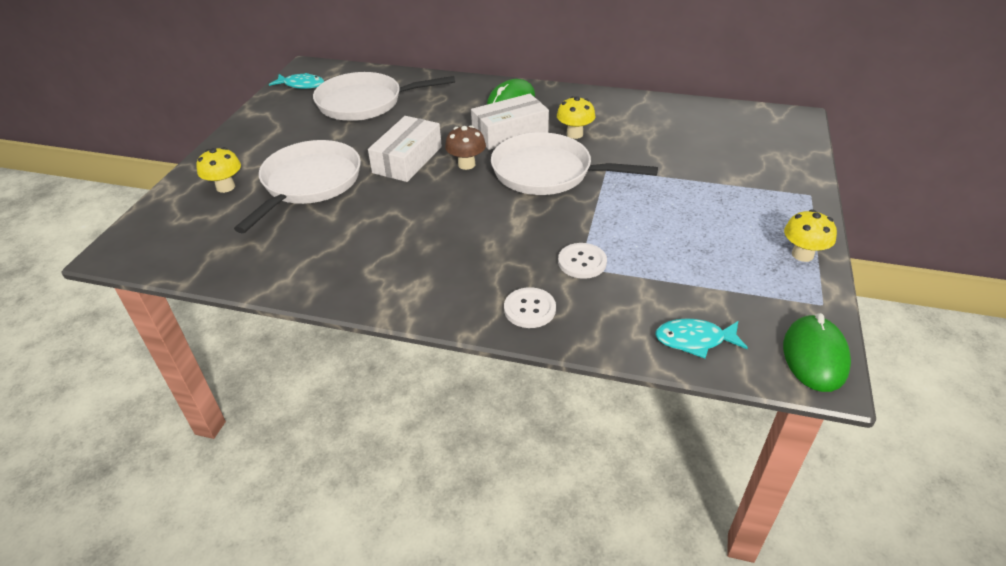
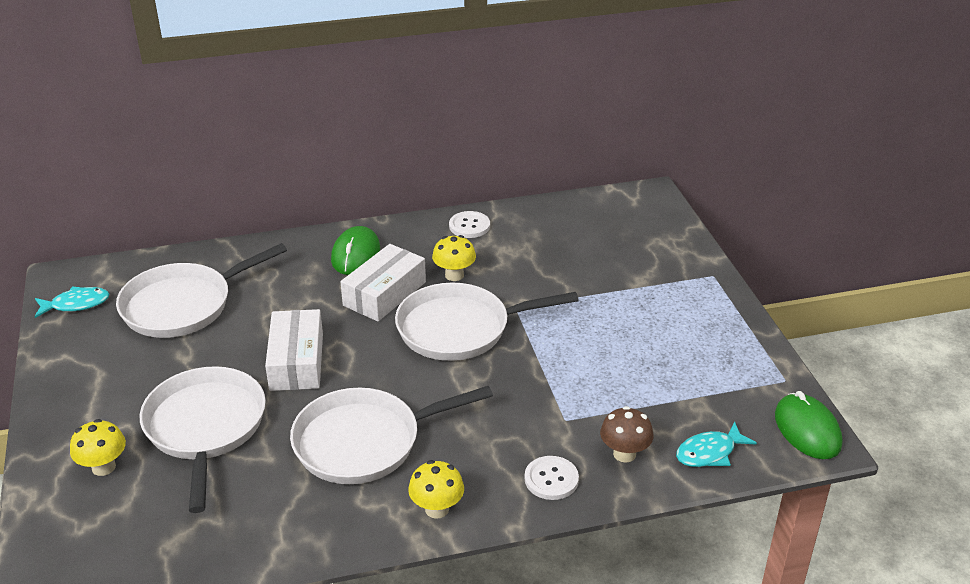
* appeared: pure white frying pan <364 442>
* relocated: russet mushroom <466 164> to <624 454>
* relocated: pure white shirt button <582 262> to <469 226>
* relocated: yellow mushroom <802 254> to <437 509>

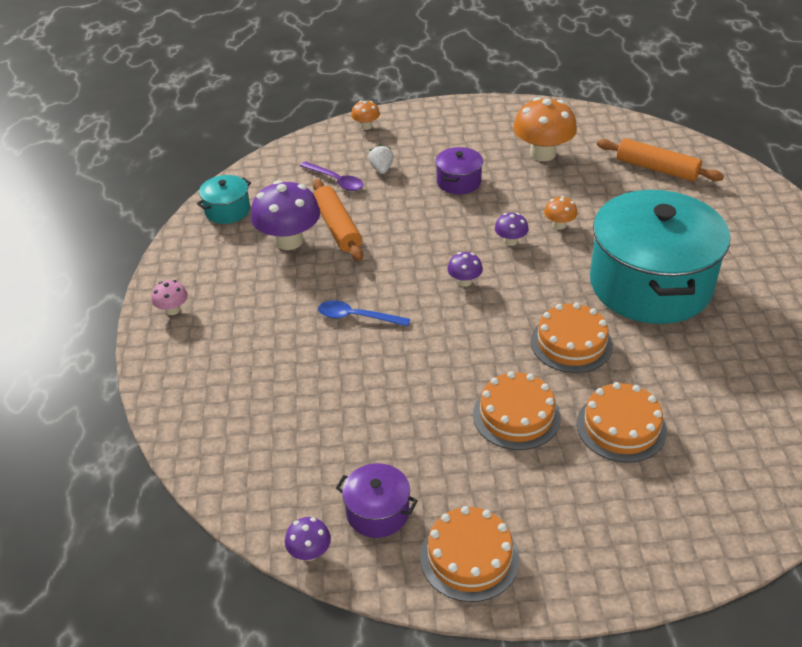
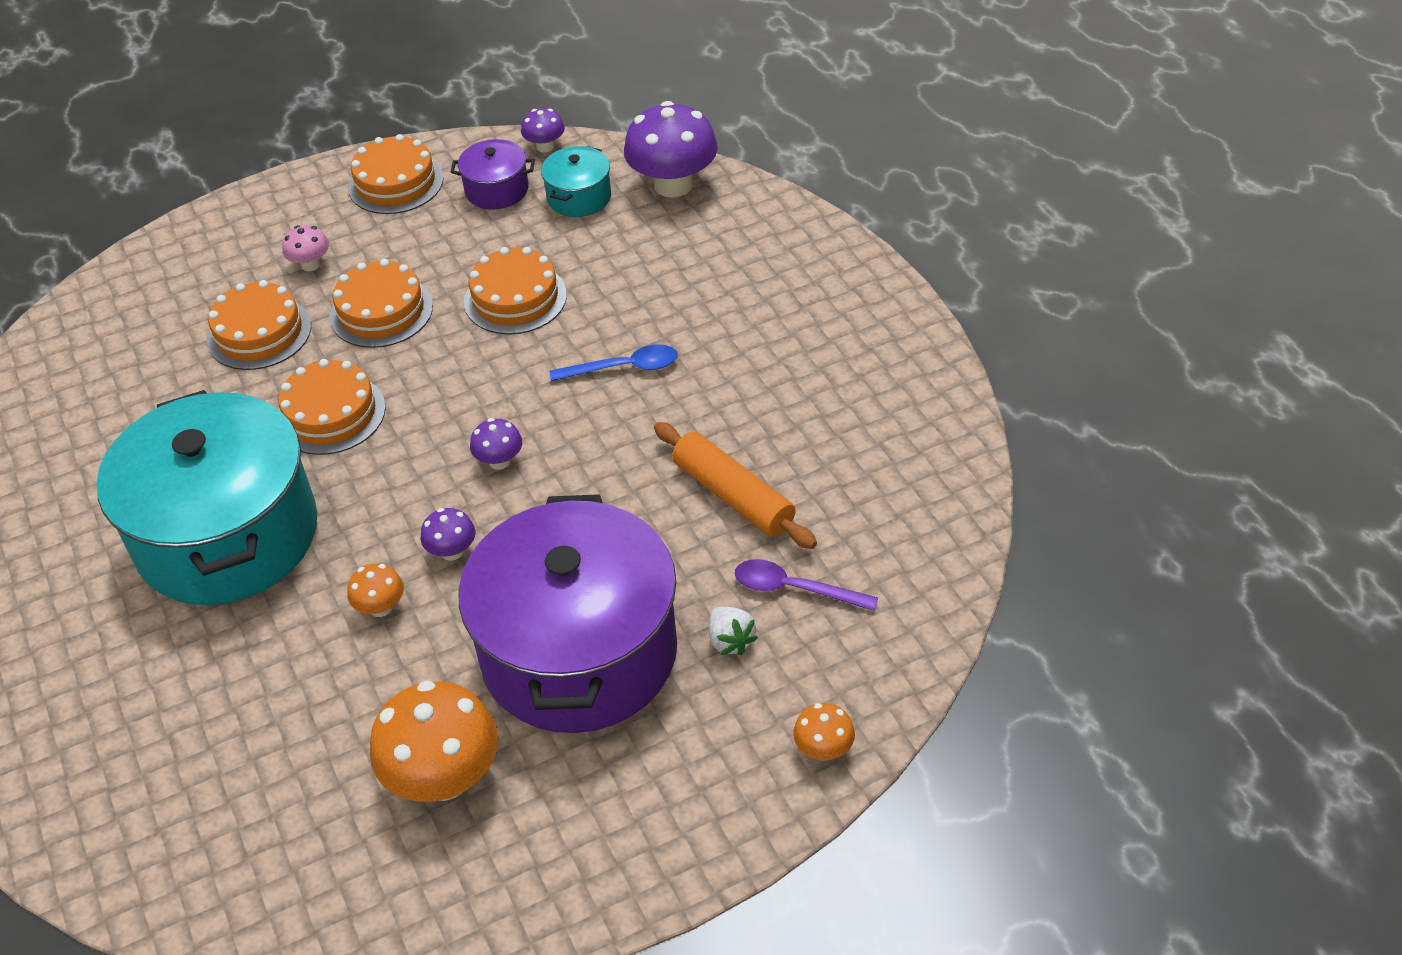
* missing: orange-coloured dough roller <657 169>
* appeared: orange-coloured cake <515 298>
* relocated: pink mushroom <172 310> to <310 264>
* relocated: teal cooking pot <227 210> to <579 197>
* relocated: violet mushroom <289 241> to <673 185>
* size: violet cooking pot <459 182> = <579 653> x2.38

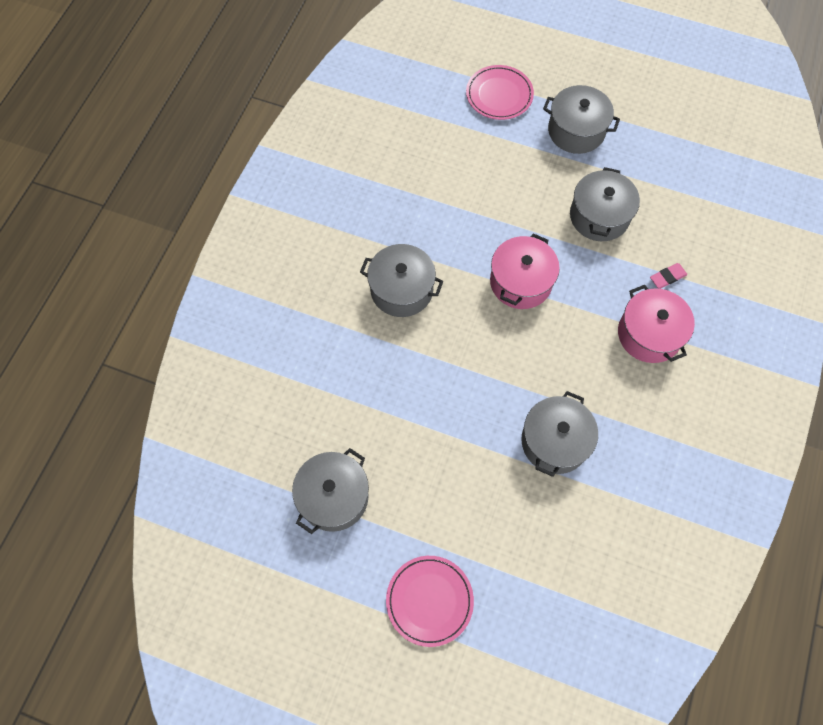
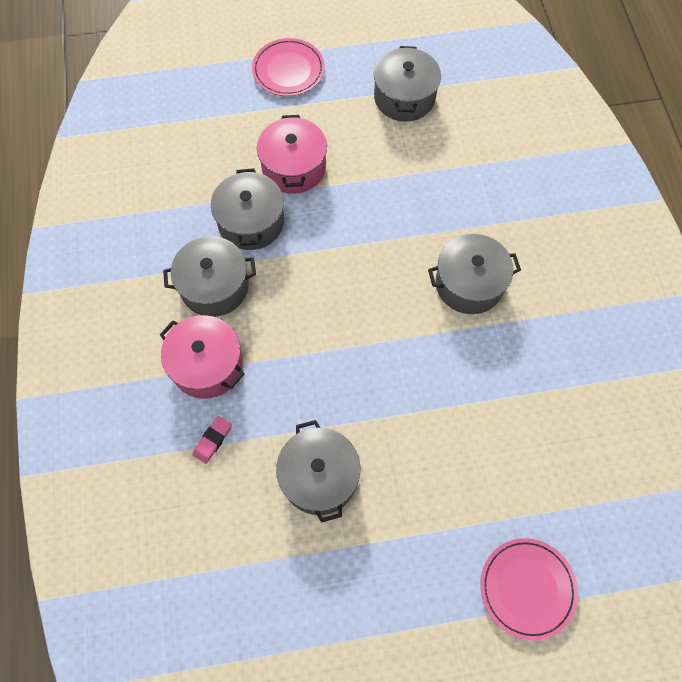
* relocated: pink cooking pot <520 282> to <294 167>
* relocated: gray cooking pot <576 131> to <214 286>

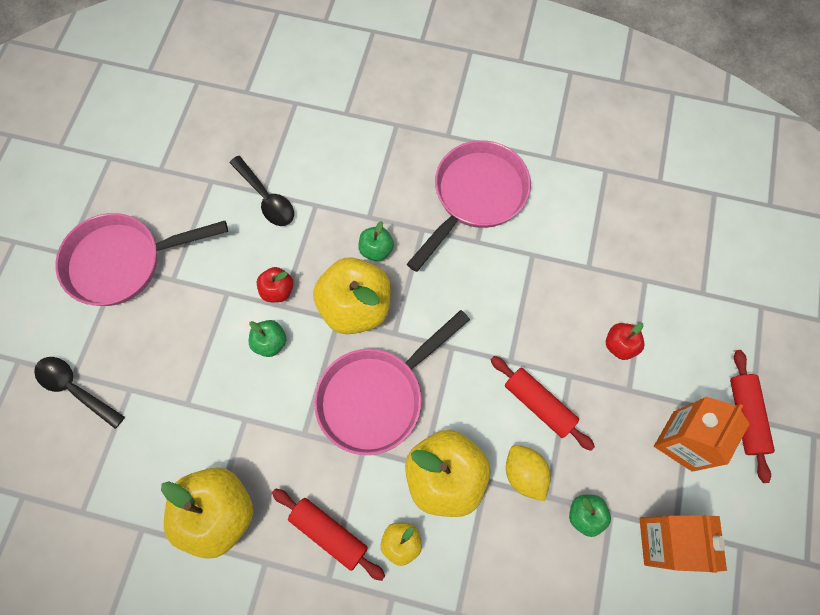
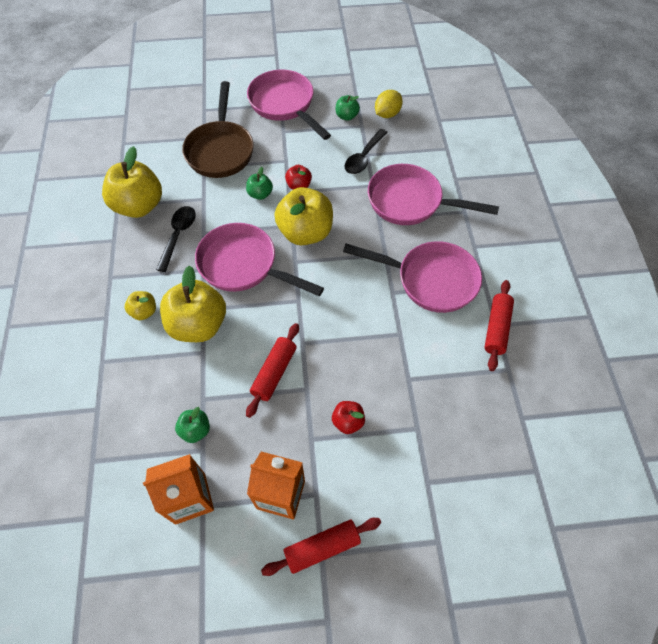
* appeared: russet frying pan <220 150>
* appeared: pink frying pan <410 202>
* relocated: jet-black spoon <75 389> to <178 235>
* relocated: scarlet dough roller <329 533> to <496 328>
* relocated: green toy apple <376 250> to <346 116>
* relocated: yellow citrus fruit <524 474> to <387 114>

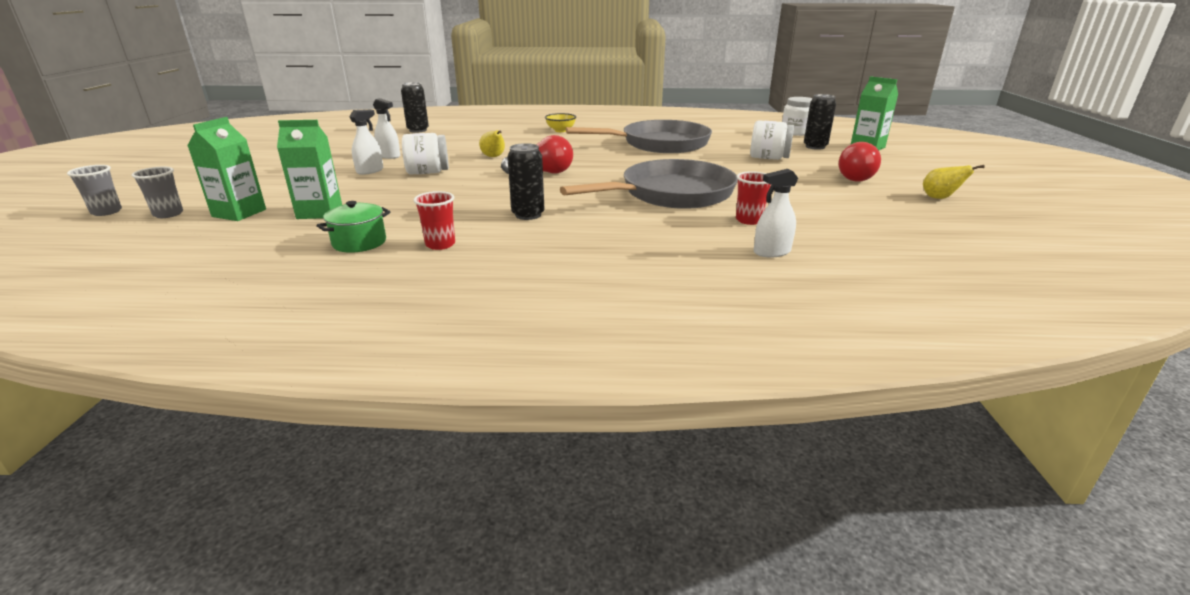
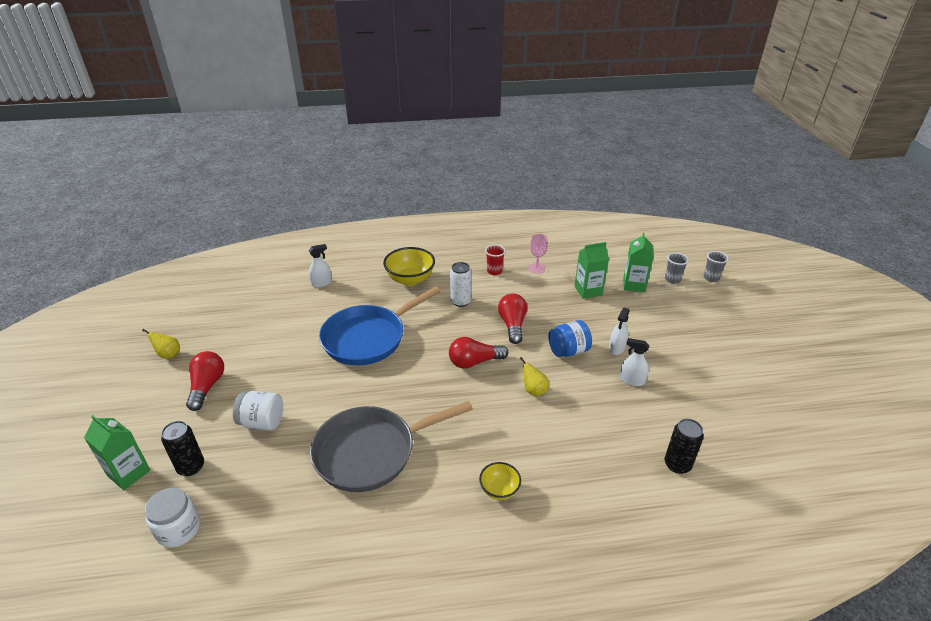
* missing: scarlet cup <749 220>
* appeared: yellow deep dish <410 279>
* appeared: scarlet light bulb <512 325>
* exchanged: green cooking pot <359 242> to pink chalice <536 268>
* colour: pure white jar <428 172> to blue jar <568 351>
* colour: jet-black can <528 215> to pure white can <460 301>
* colour: gray frying pan <671 194> to blue frying pan <368 338>

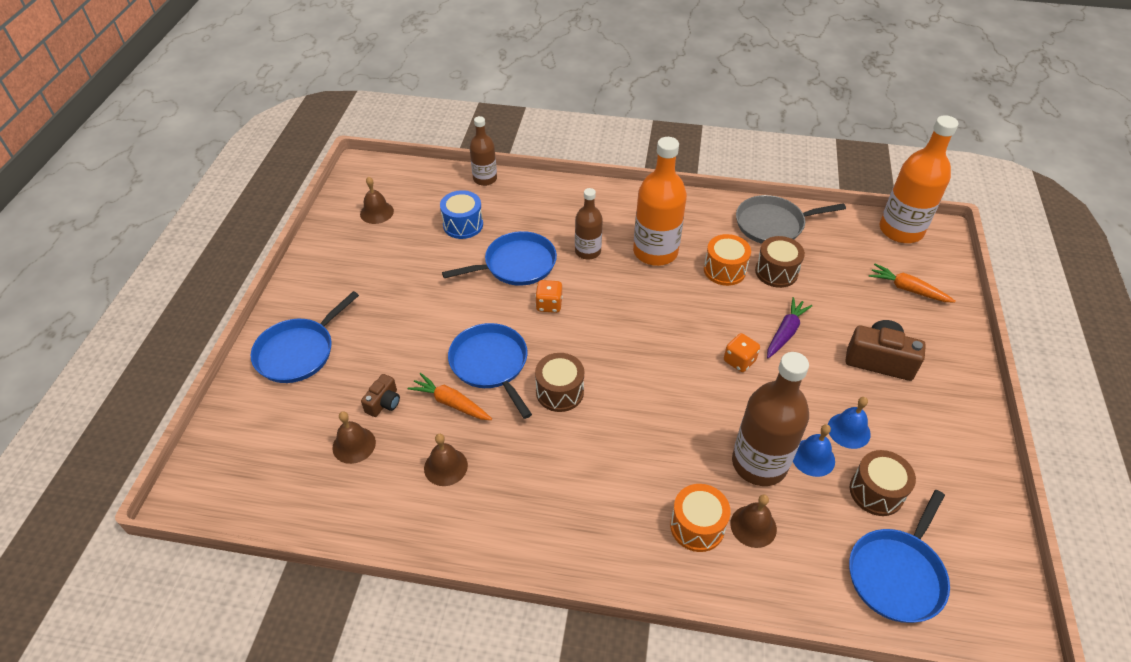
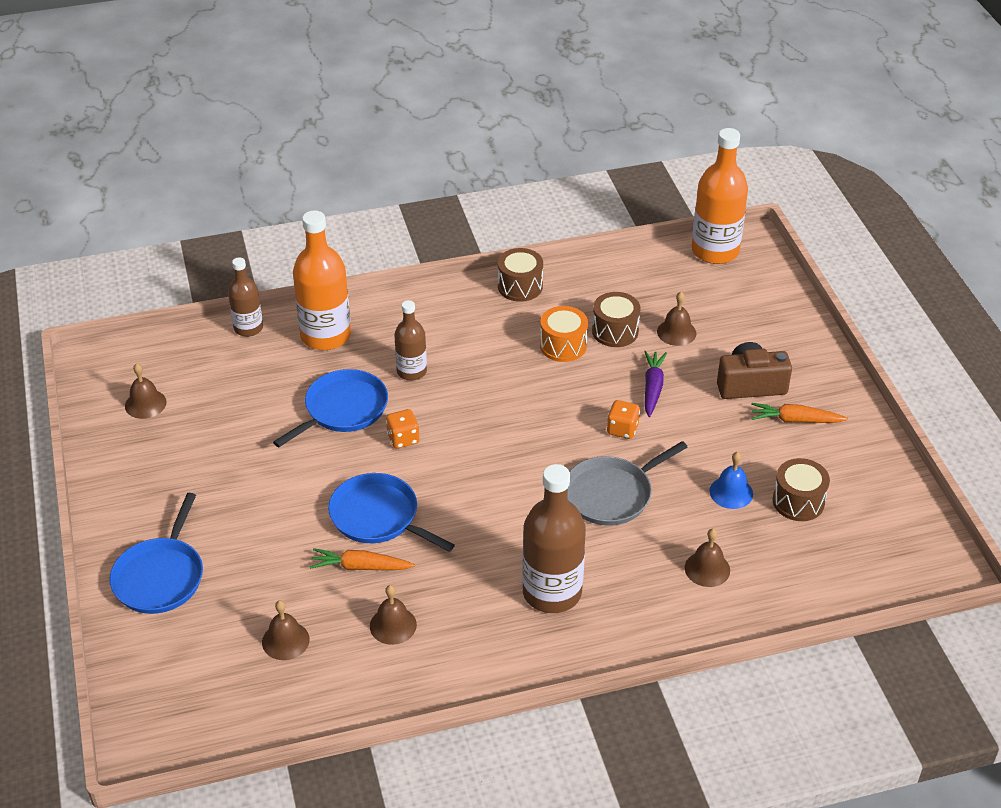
* missing: russet photo camera <384 403>
* missing: blue toy drum <463 225>
* missing: orange-coloured toy drum <697 526>
* missing: blue hand bell <848 430>
* missing: blue frying pan <897 574>
* appeared: russet hand bell <676 332>
* relocated: russet toy drum <559 392> to <520 286>
* relocated: orange-coloured bottle <655 252> to <325 335>
* relocated: russet bottle <759 463> to <552 592>
* relocated: gray frying pan <773 224> to <612 494>
* relocated: orange-coloured carrot <907 289> to <795 420>

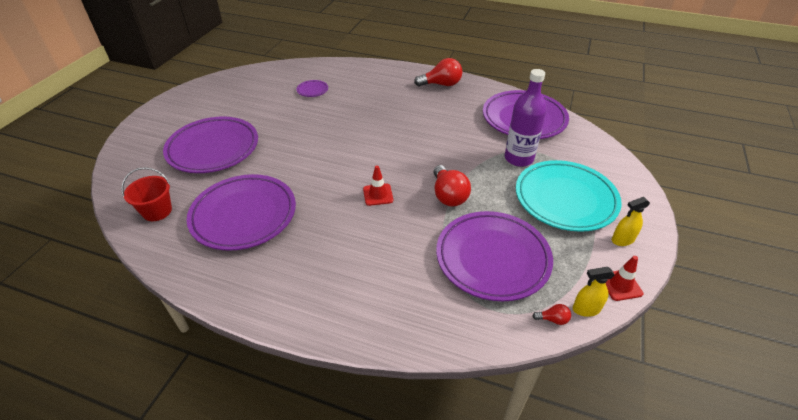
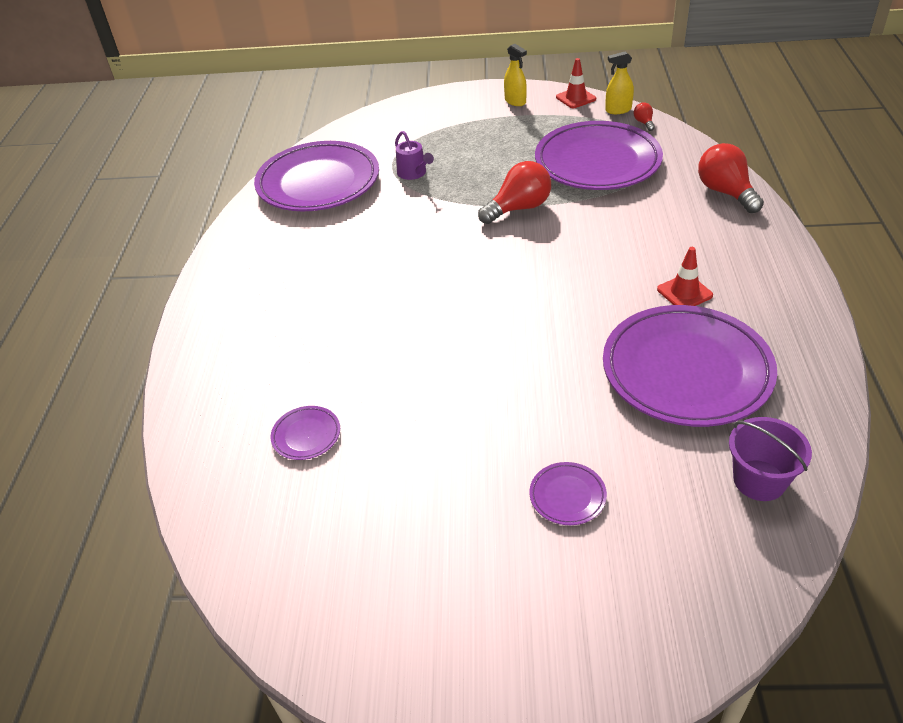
* missing: teal dinner plate <565 199>
* relocated: scarlet road cone <378 195> to <684 292>
* relocated: scarlet light bulb <441 84> to <725 192>
* exchanged: violet bottle <519 158> to violet watering can <414 173>
* colour: scarlet sand bucket <157 211> to violet sand bucket <759 480>
* spun: yellow sprayer <586 309> = <618 110> 105 degrees clockwise
* size: violet dinner plate <213 149> = <567 496> x0.40

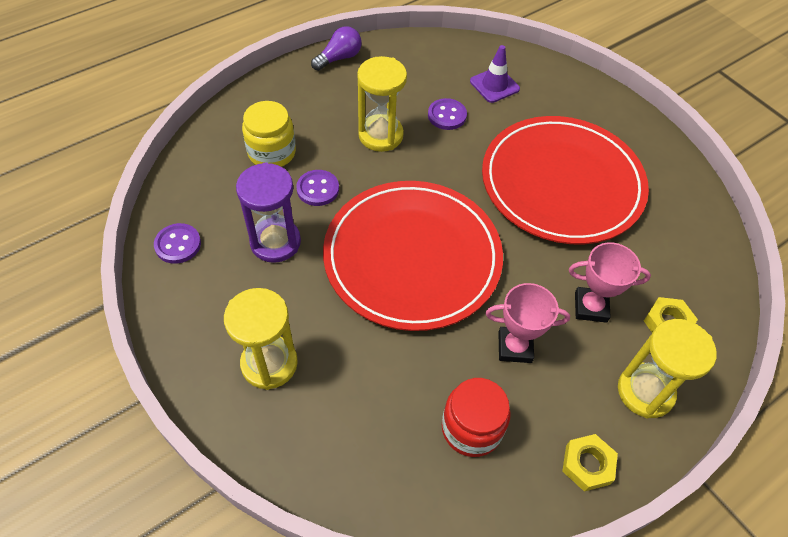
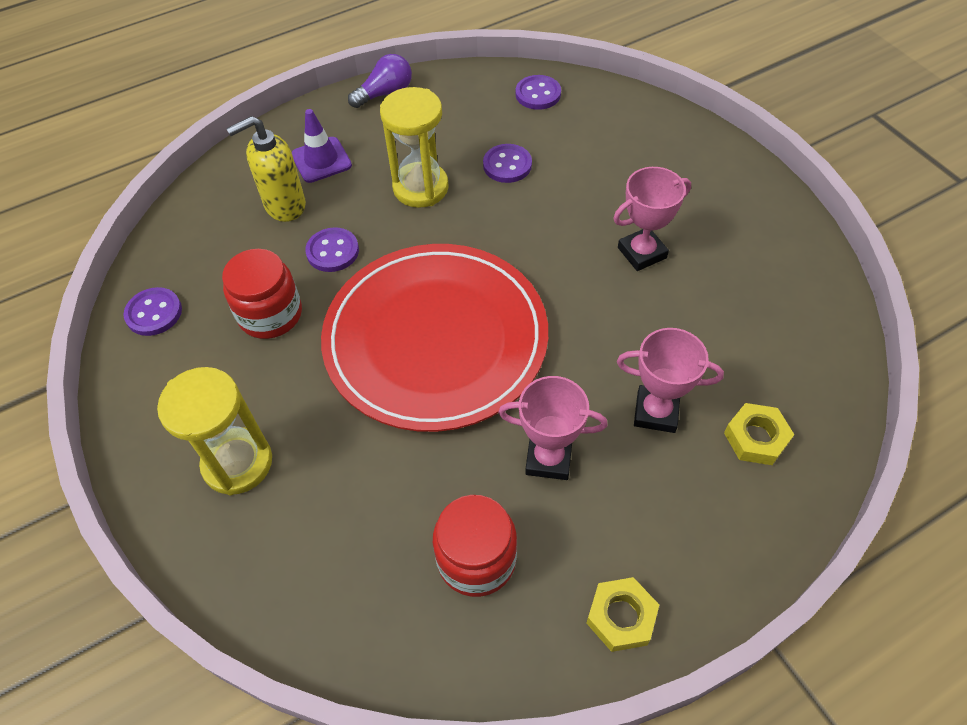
* missing: yellow sandglass <645 392>
* appeared: violet shirt button <538 94>
* relocated: violet road cone <494 85> to <321 160>
* exchanged: violet sandglass <275 242> to scarlet jar <270 314>
* exchanged: yellow jar <272 152> to yellow pump bottle <284 205>
* exchanged: scarlet dinner plate <562 183> to pink trophy <641 253>

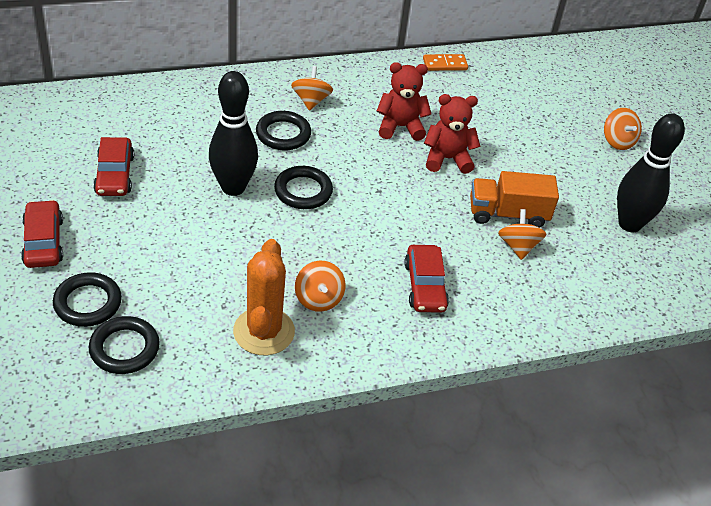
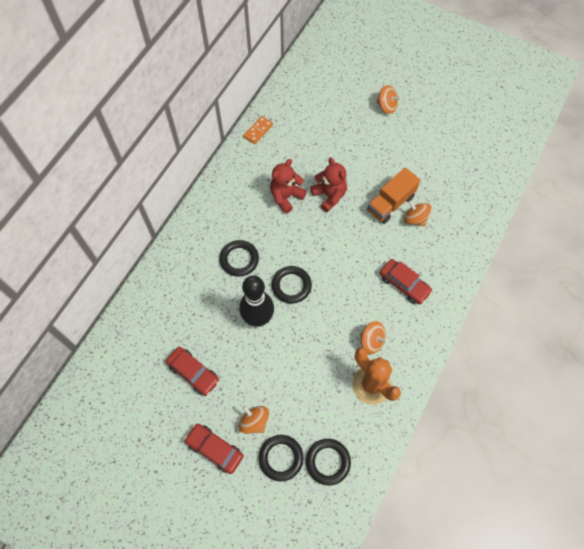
* missing: jet-black skittle <629 224>
* relocated: orange-coloured toy top <311 101> to <254 422>
* spun: scarlet teddy bear <447 159> = <329 196> 105 degrees clockwise

